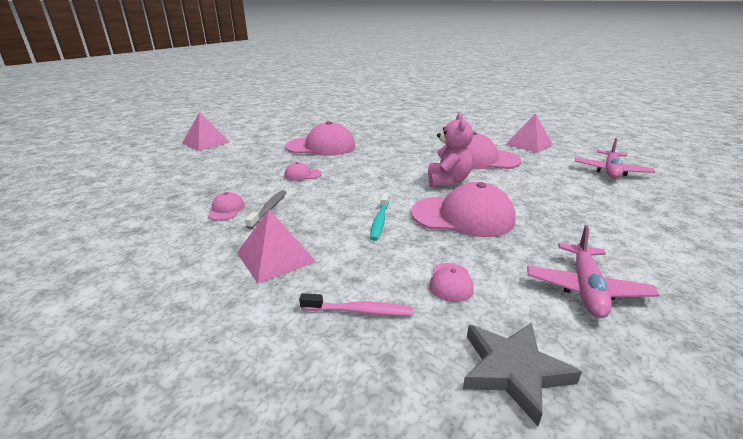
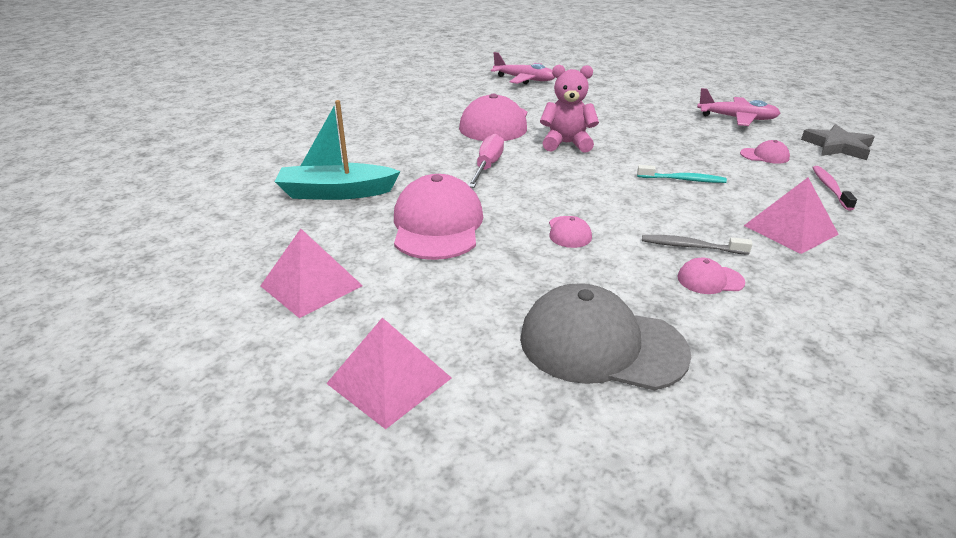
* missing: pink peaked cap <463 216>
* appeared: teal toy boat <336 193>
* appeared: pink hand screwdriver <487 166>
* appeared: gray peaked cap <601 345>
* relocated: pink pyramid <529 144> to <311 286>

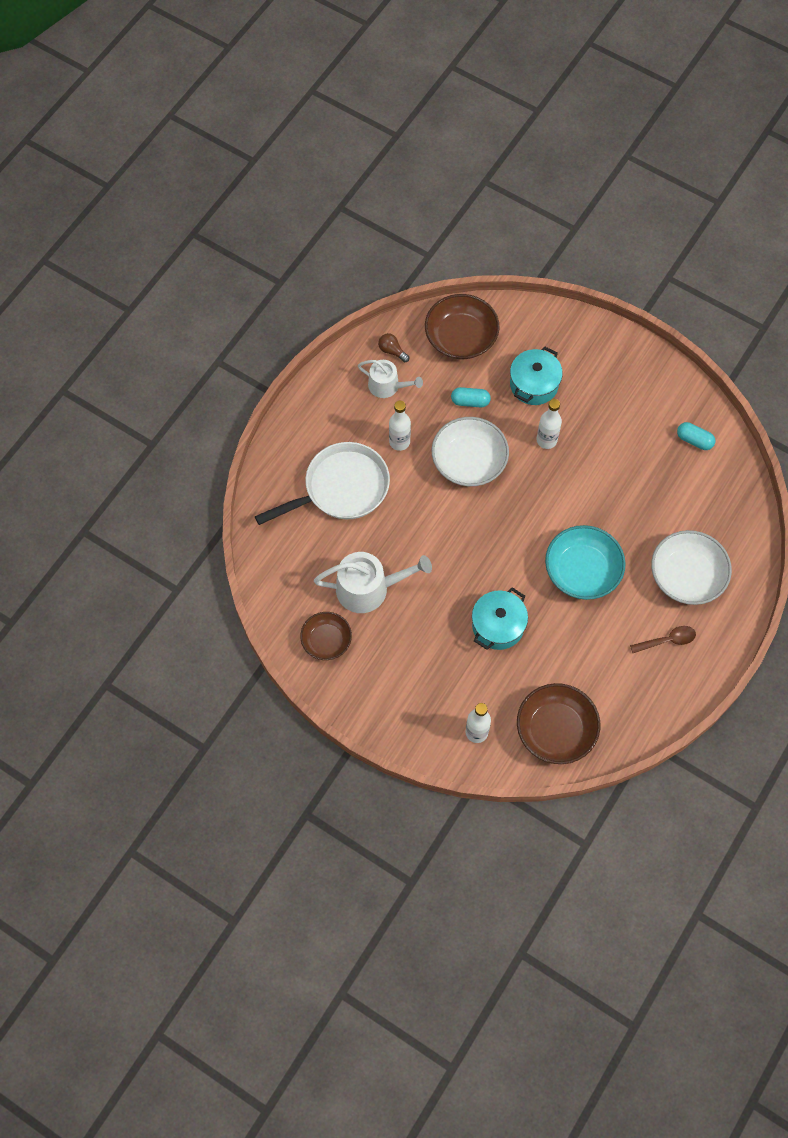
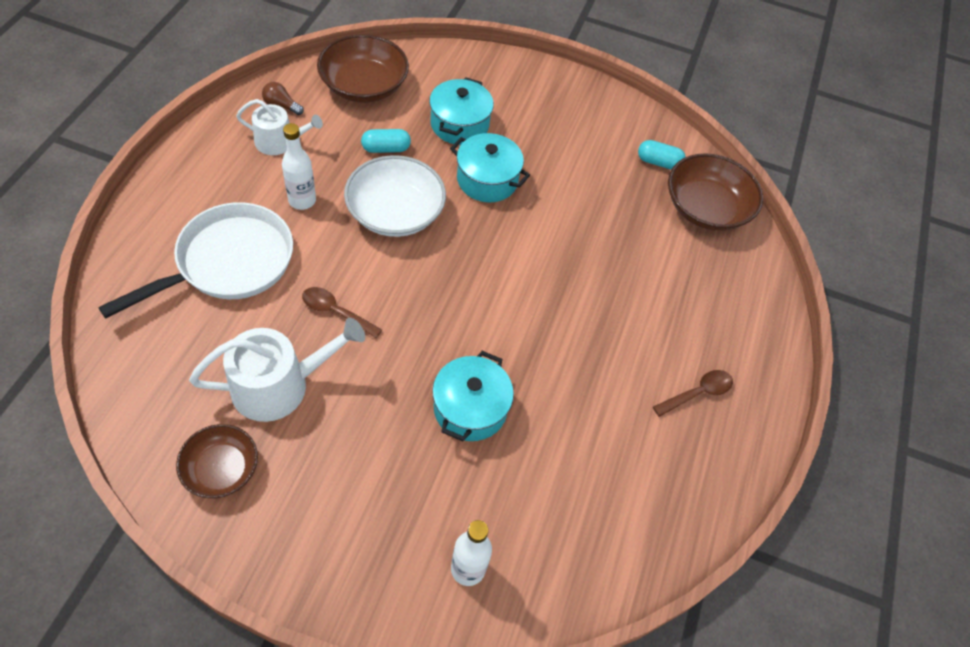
* missing: teal deep dish <582 571>
* missing: pure white deep dish <686 576>
* appeared: russet spoon <336 312>
* relocated: russet deep dish <555 730> to <706 208>
* exchanged: pure white bottle <546 440> to teal cooking pot <487 180>

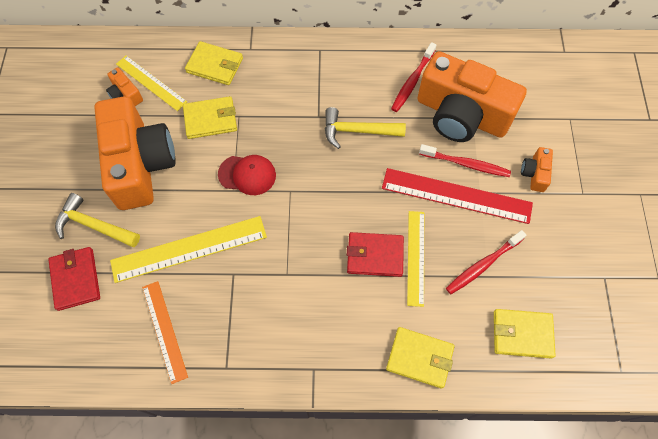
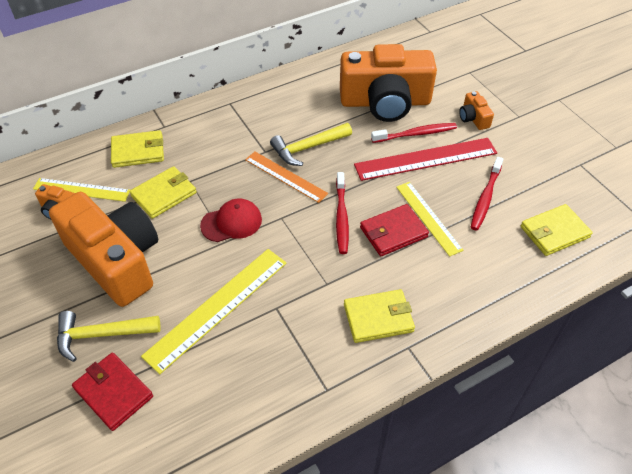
* relocated: orange-coloured ruler <164 331> to <285 176>
* relocated: yellow billfold <420 358> to <378 318>
* relocated: scarlet dental brush <412 81> to <341 217>

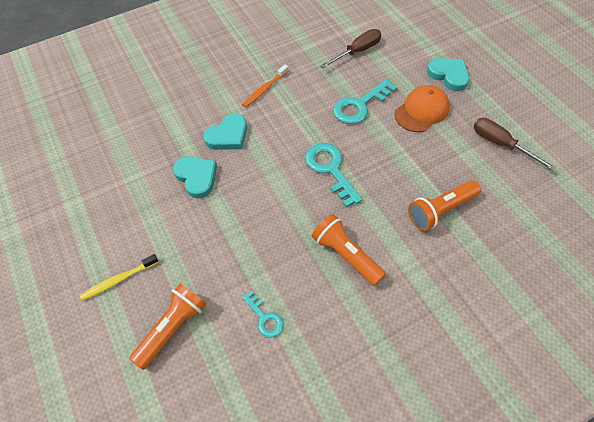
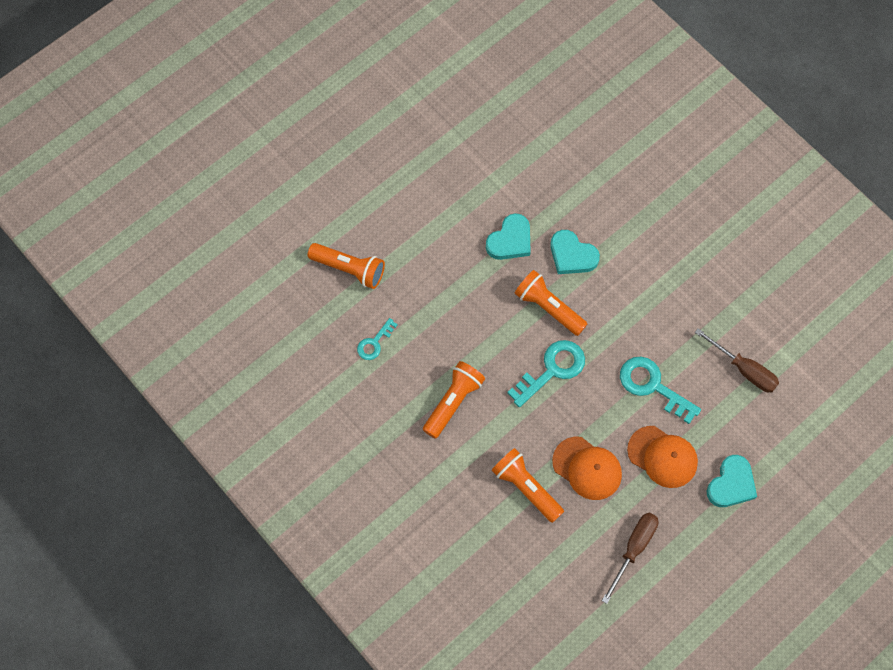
* missing: yellow dental brush <118 280>
* missing: orange-coloured dental brush <264 89>
* appeared: orange-coloured torch <548 307>
* appeared: orange-coloured peaked cap <587 468>

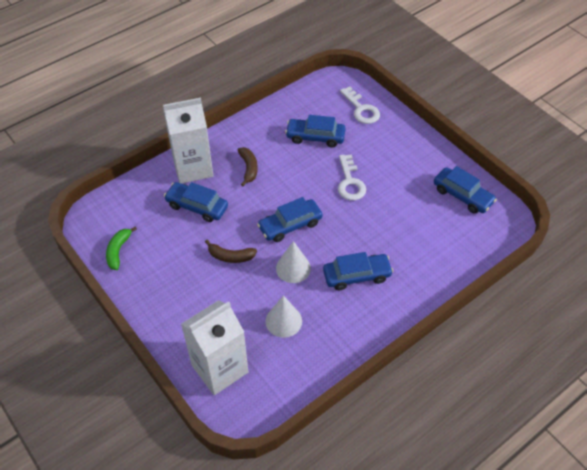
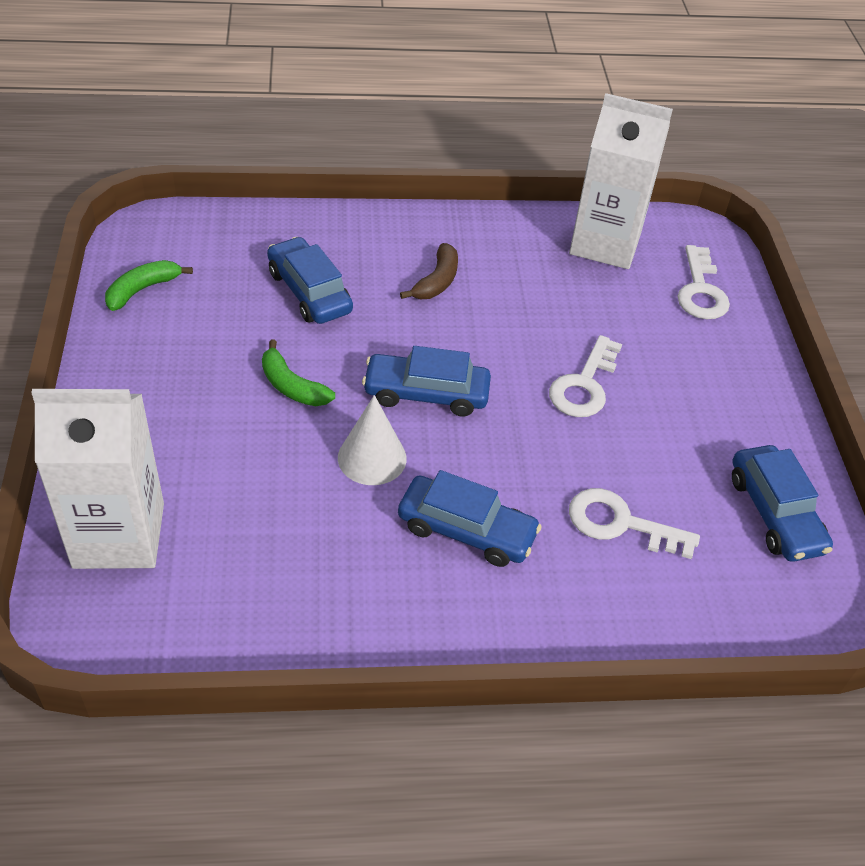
* missing: pure white cone <283 321>
* missing: blue automobile <315 137>
* appeared: pure white key <620 523>
* relocated: pure white juice carton <193 168> to <605 243>
* colour: russet toy banana <230 256> to green toy banana <292 386>

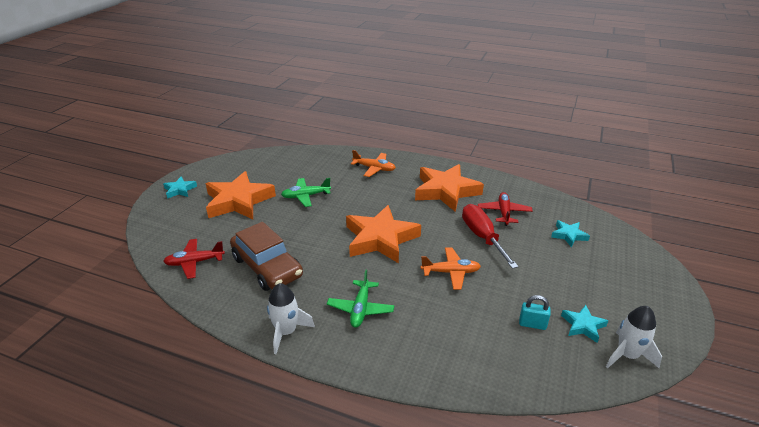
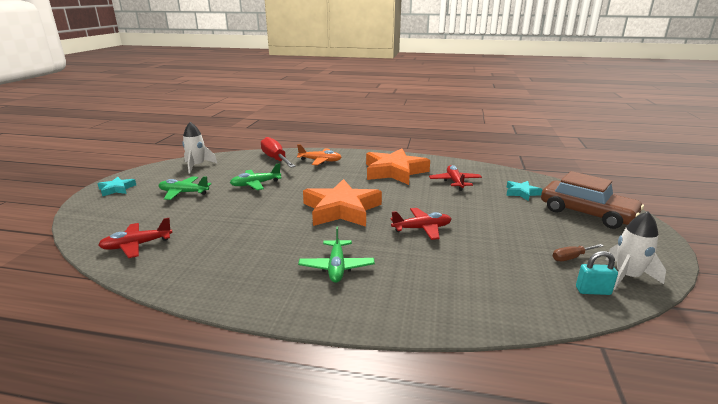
* relocated: russet automobile <267 267> to <586 213>
* relocated: pure white spaceship <286 332> to <197 166>
* relocated: scarlet hand screwdriver <482 237> to <275 159>
* relocated: teal padlock <532 324> to <593 291>
* exchanged: orange-coloured star <238 201> to green toy plane <184 193>
* exchanged: teal star <583 325> to russet hand screwdriver <571 257>
* colour: orange-coloured toy plane <450 272> to scarlet toy plane <422 229>

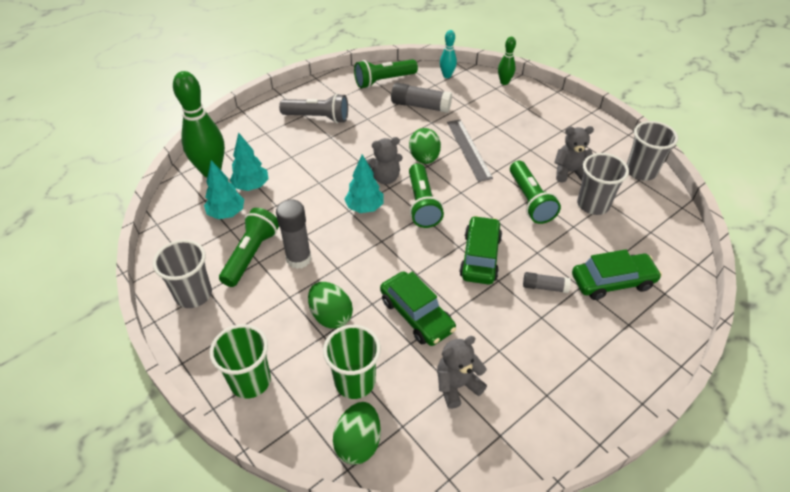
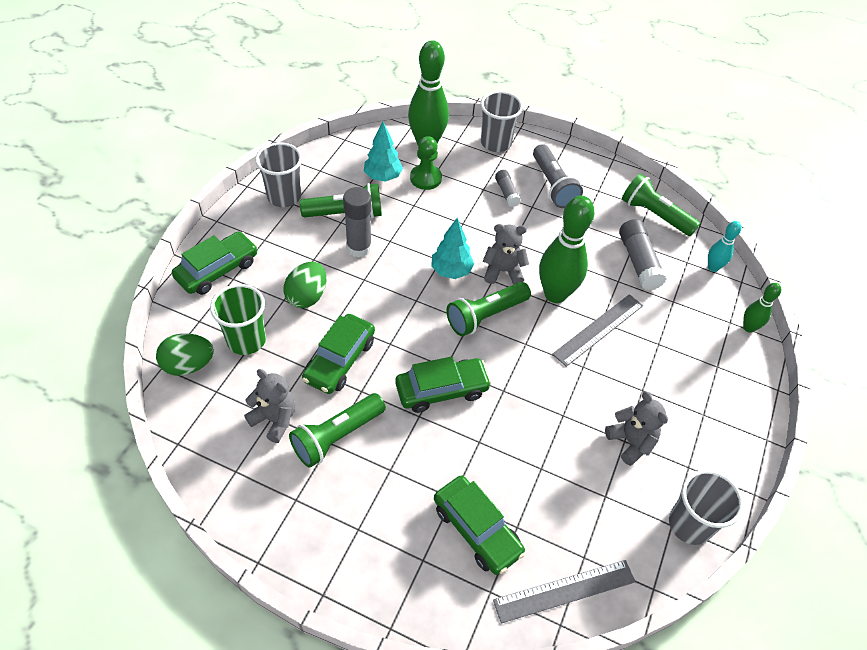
* appeared: gray ruler <564 590>
* relocated: green torch <530 201> to <336 436>
* relocated: gray stick of glue <544 287> to <506 193>
* relocated: gray cup <593 204> to <496 143>
* exchanged: green cup <250 381> to green automobile <217 270>
* exchanged: teal fir tree <251 186> to green chess pawn <425 178>
* exchanged: green toy egg <424 158> to green skittle <555 294>
* spun: gray teddy bear <384 178> = <503 271> 135 degrees clockwise

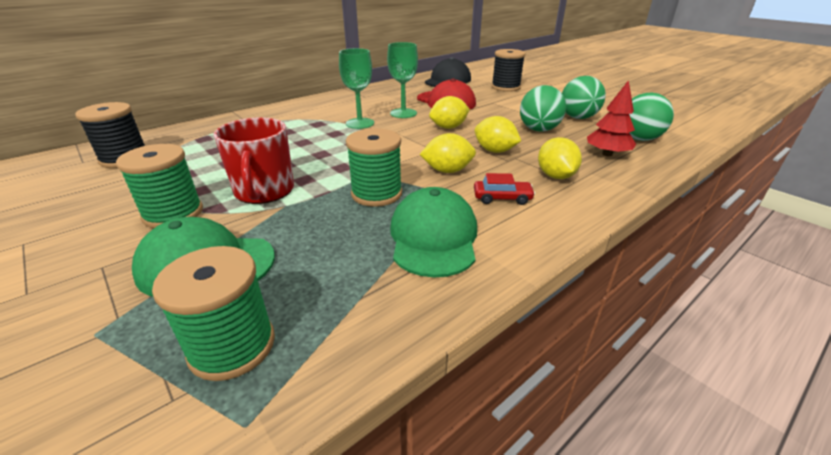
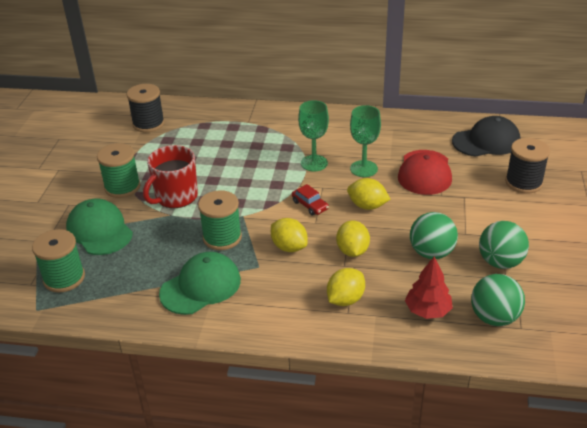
* relocated: scarlet automobile <502 198> to <310 205>

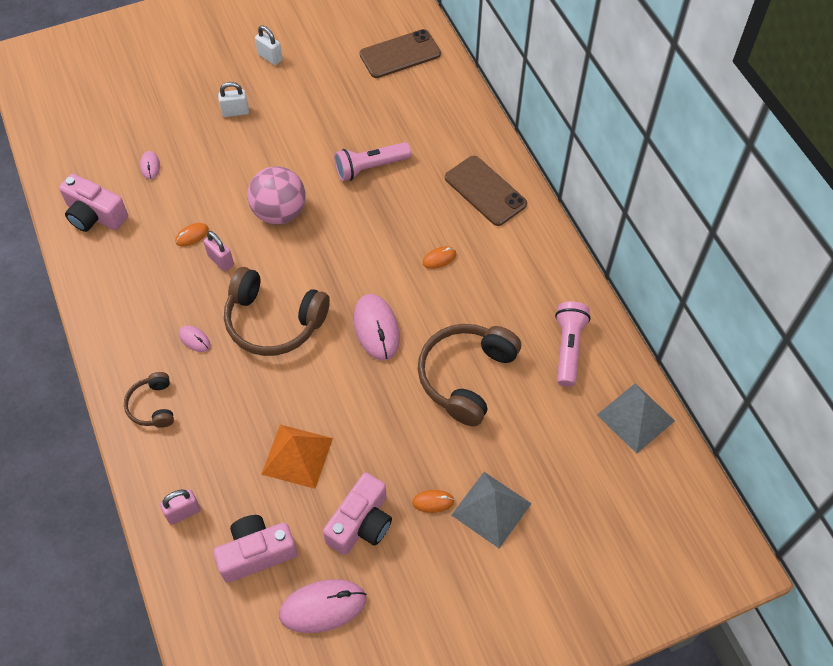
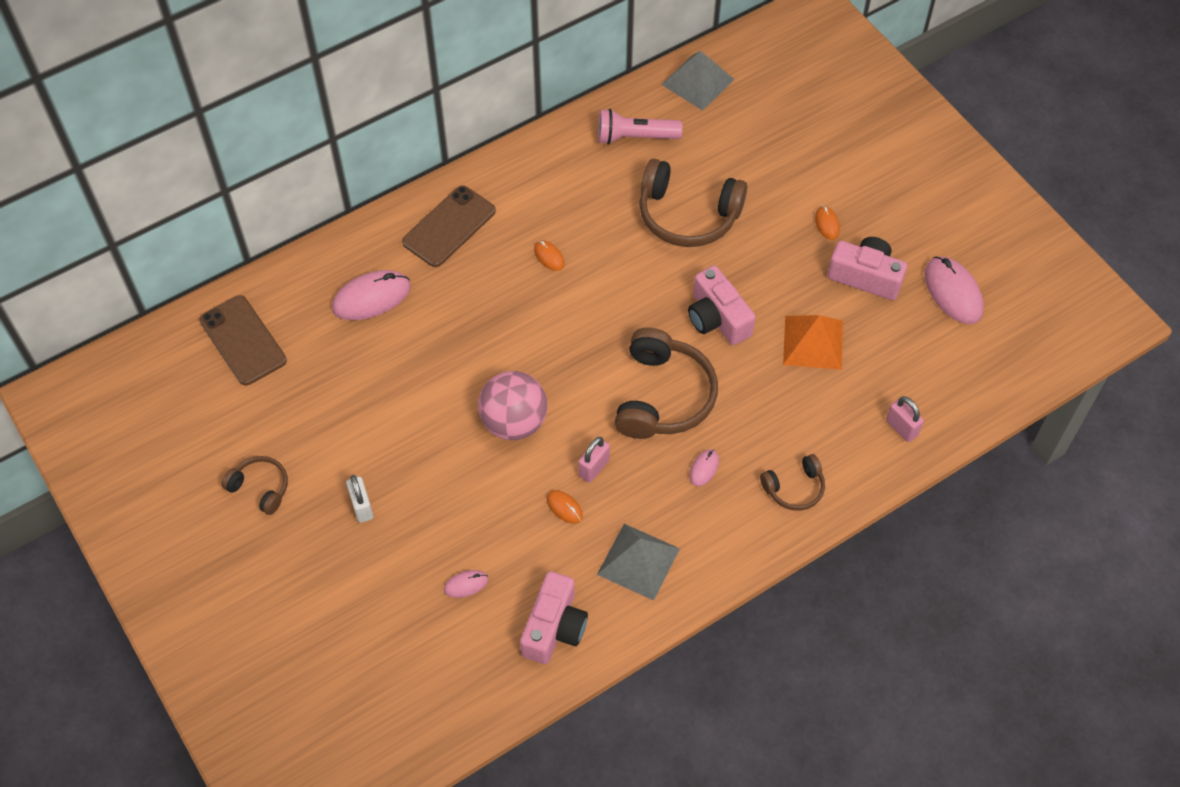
* missing: pink torch <370 168>
* relocated: pink photo camera <256 553> to <717 318>
* relocated: pink mouse <376 328> to <371 298>
* relocated: gray pyramid <491 509> to <638 561>
* exchanged: pure white padlock <270 57> to russet headset <260 488>

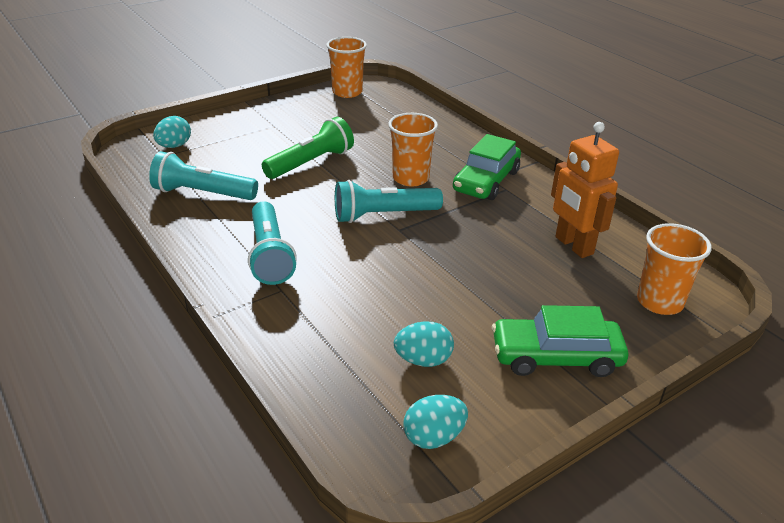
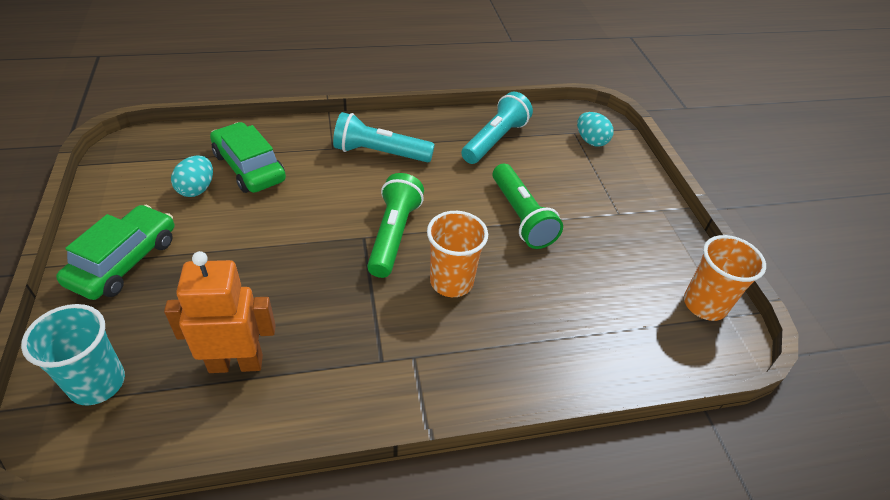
* missing: teal toy egg <434 437>
* relocated: green automobile <486 181> to <249 167>
* colour: teal torch <383 215> to green torch <393 235>
* colour: orange-coloured cup <659 302> to teal cup <97 383>

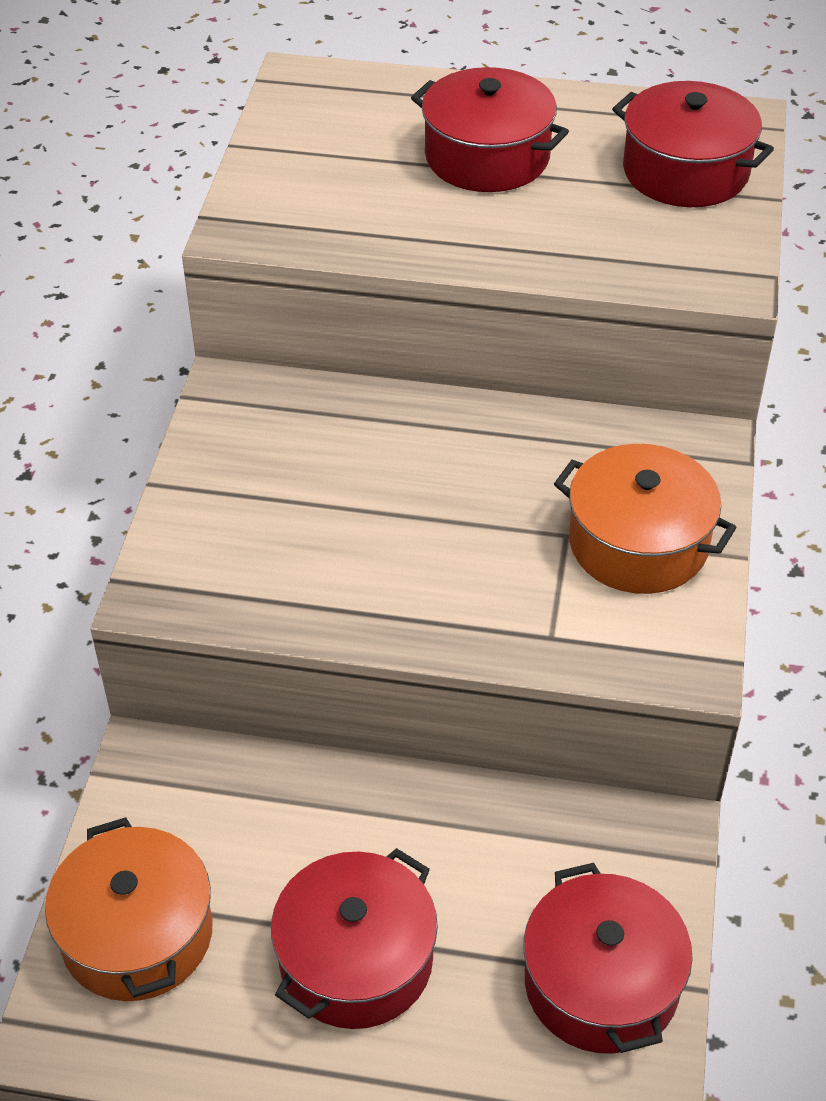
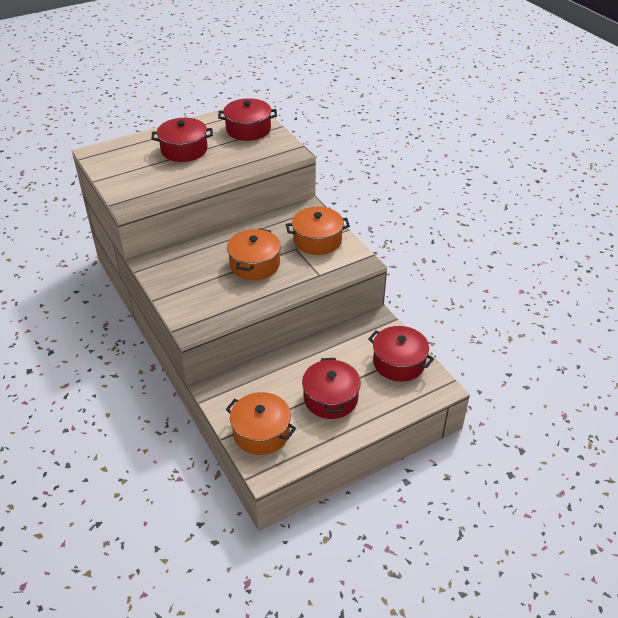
* appeared: orange-coloured cooking pot <254 264>

